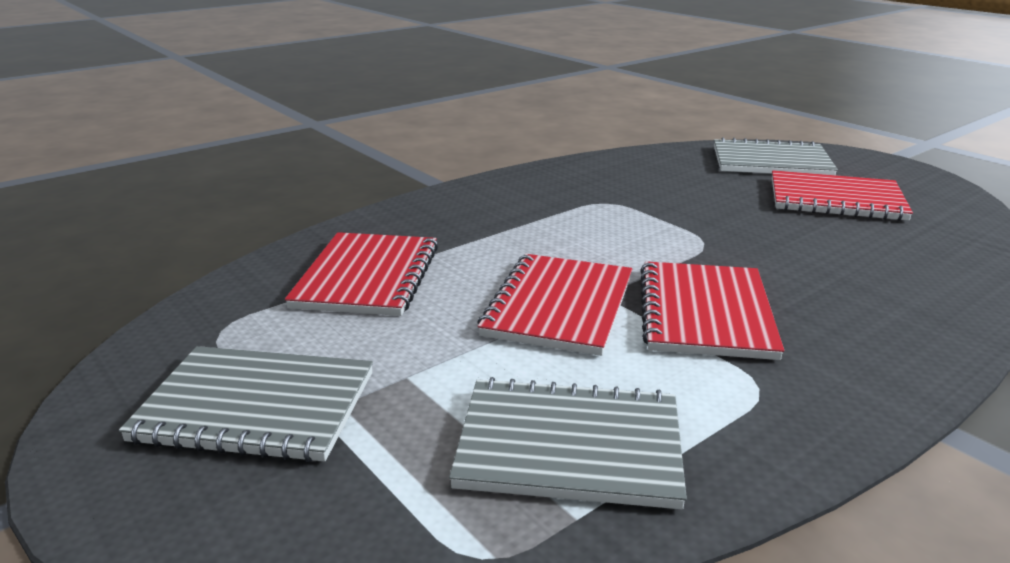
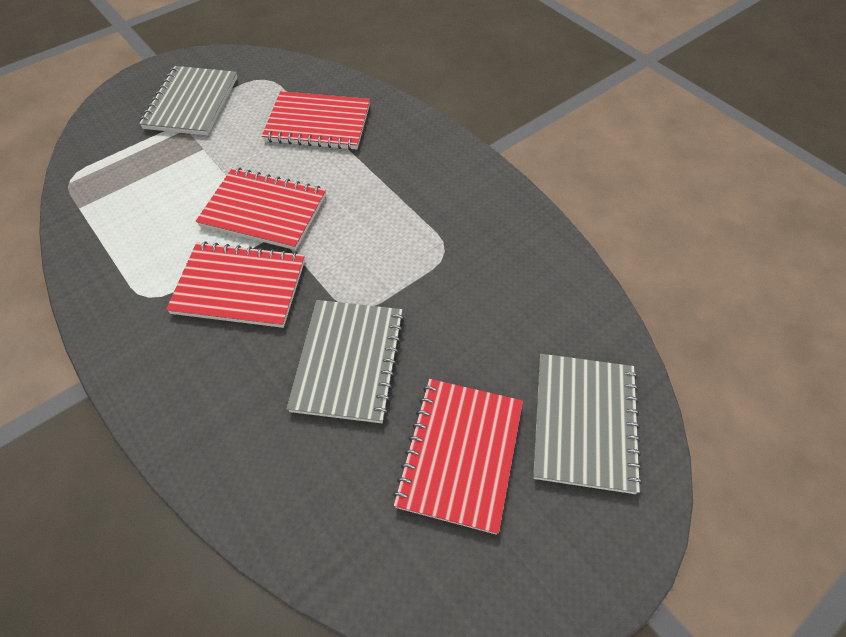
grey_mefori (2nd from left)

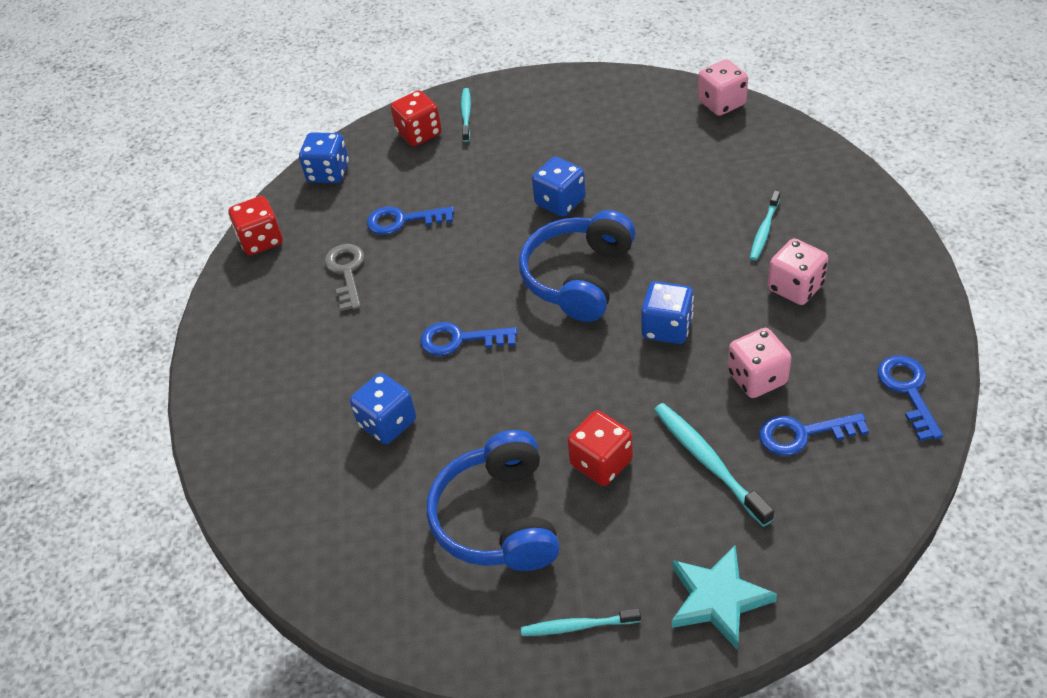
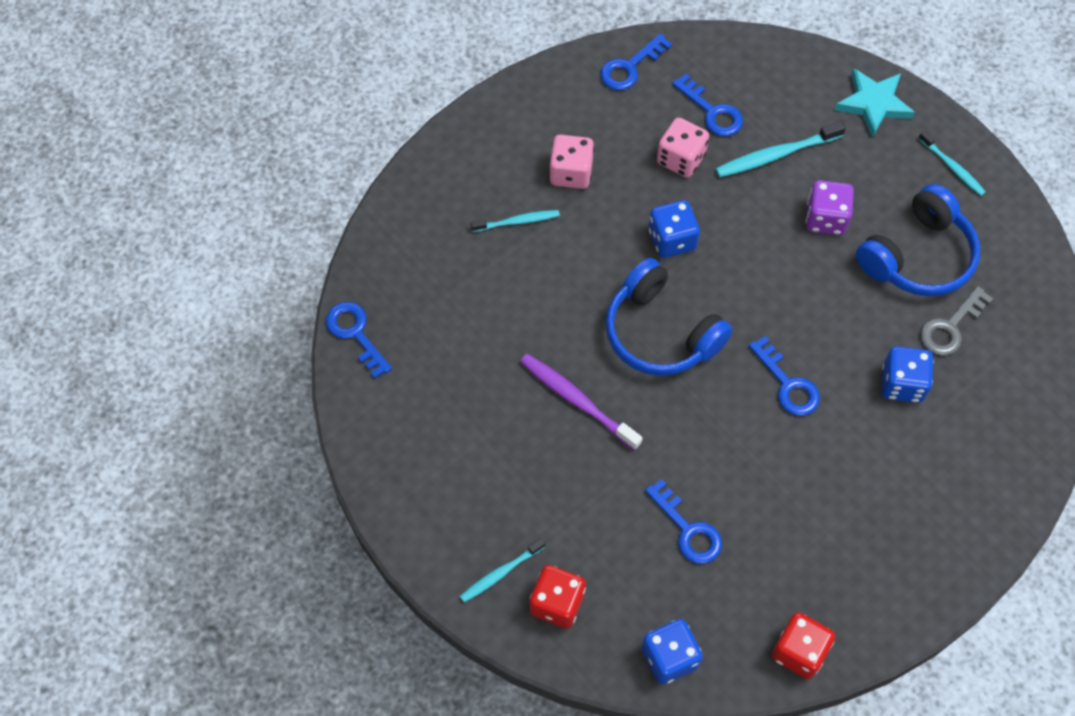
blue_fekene (1st from left); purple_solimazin; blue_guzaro (1st from left); grey_fekene; turquoise_solimazin (3rd from left); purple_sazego

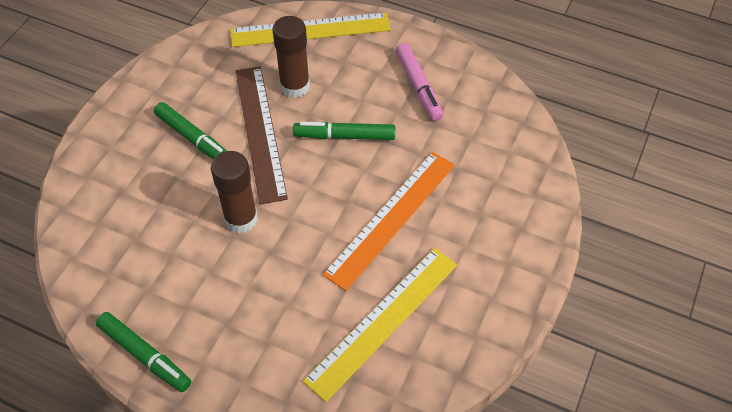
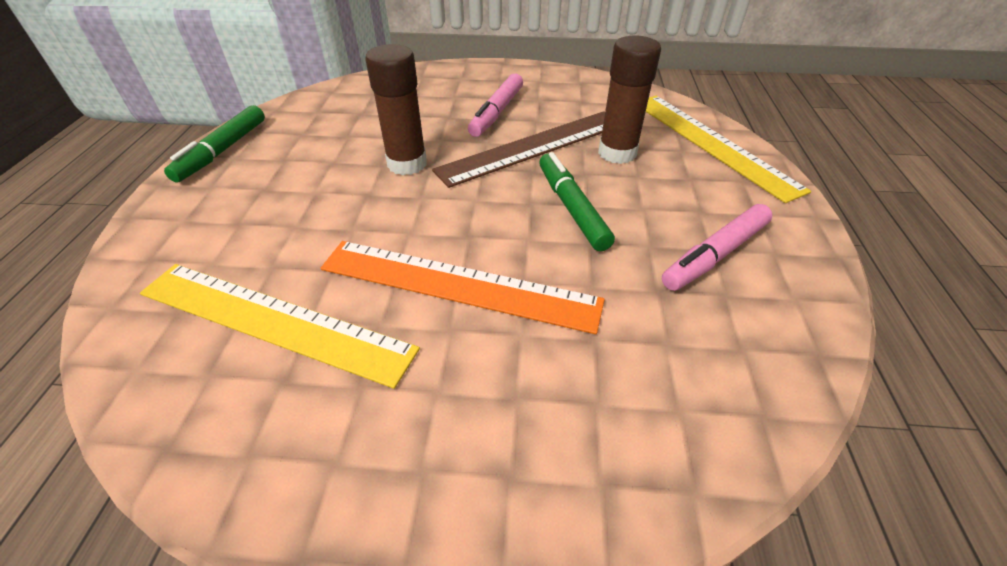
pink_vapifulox (1st from left)

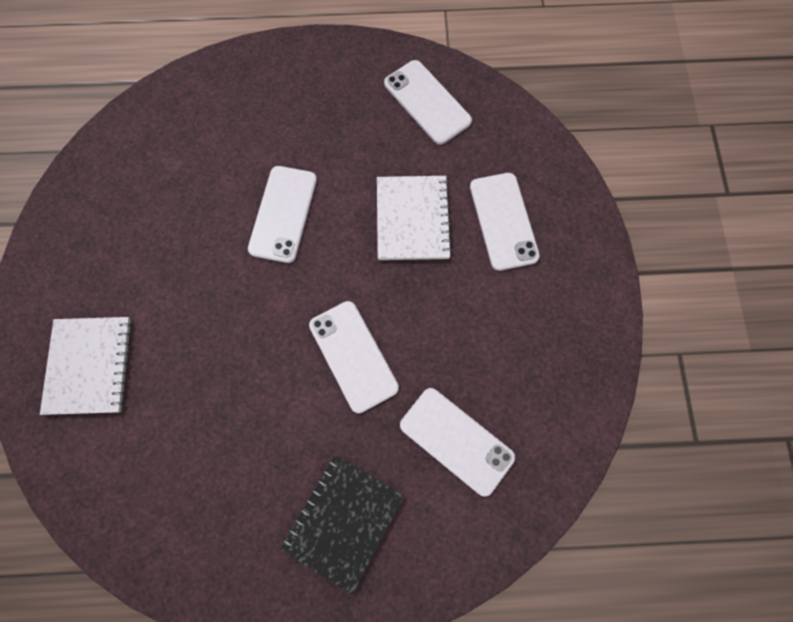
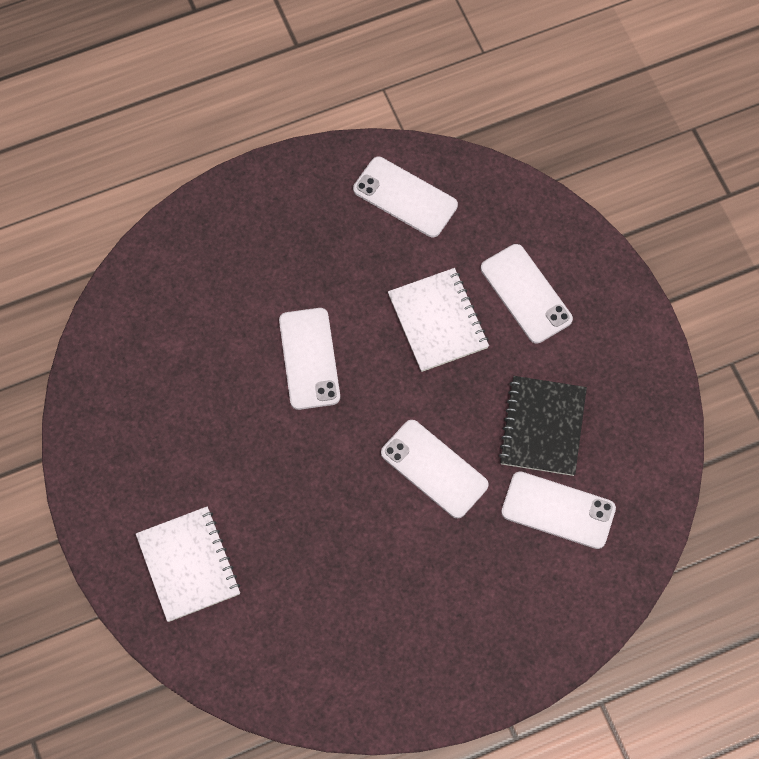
black_mefori

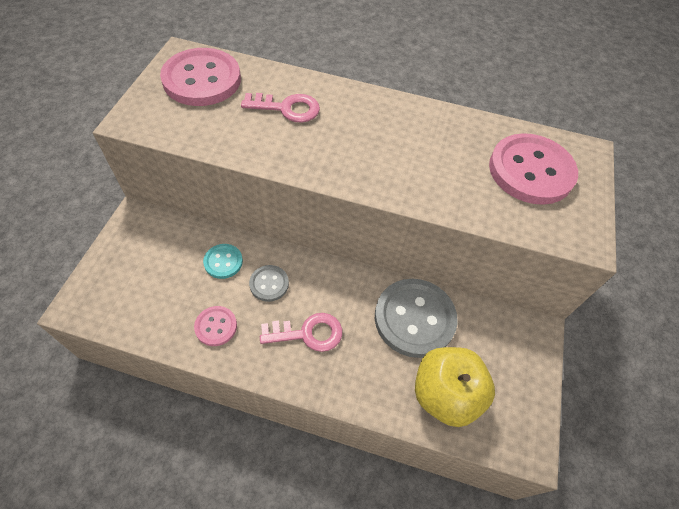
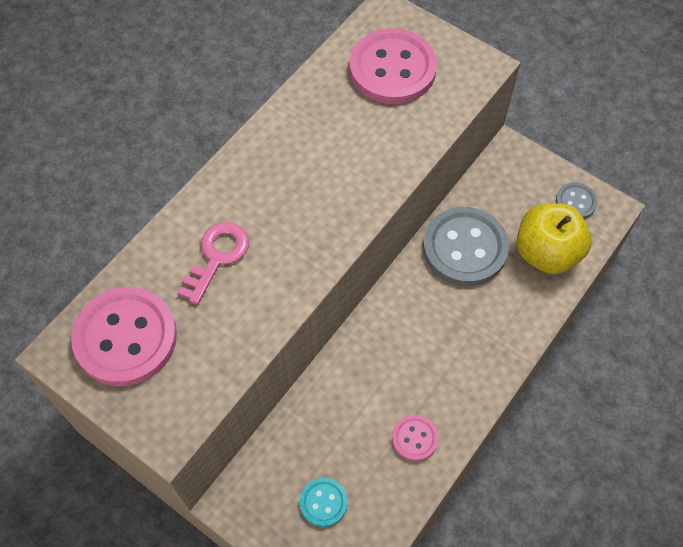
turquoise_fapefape; grey_fapefape (2nd from left); pink_fekene (2nd from left in the first image)

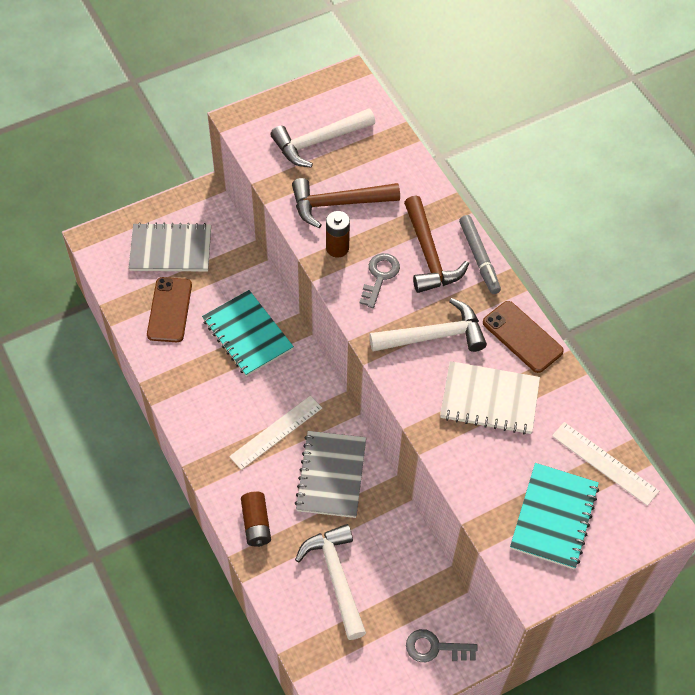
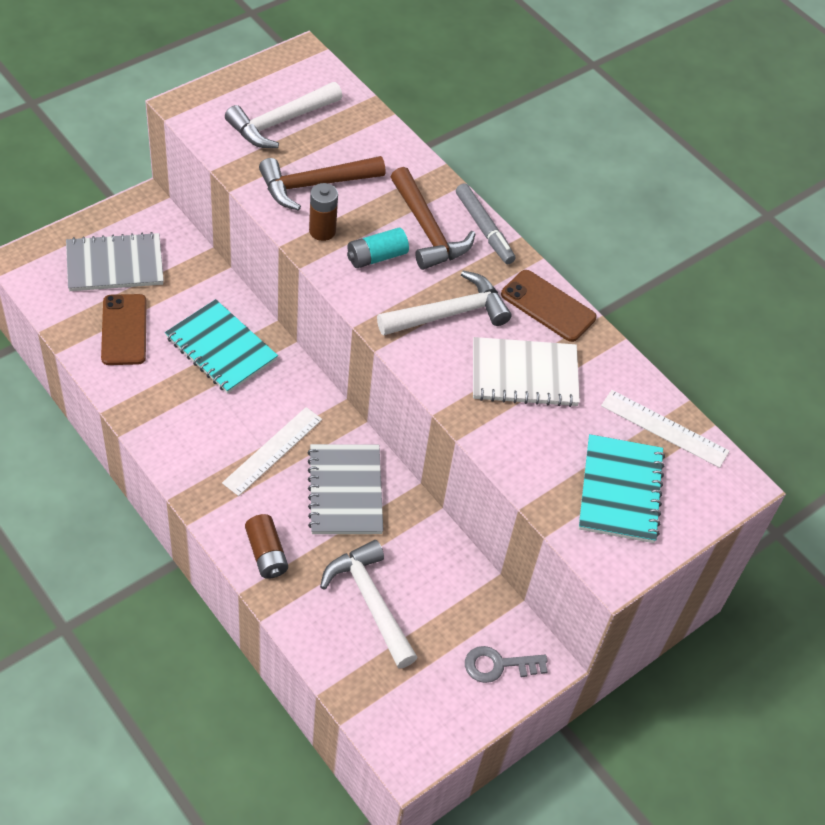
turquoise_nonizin

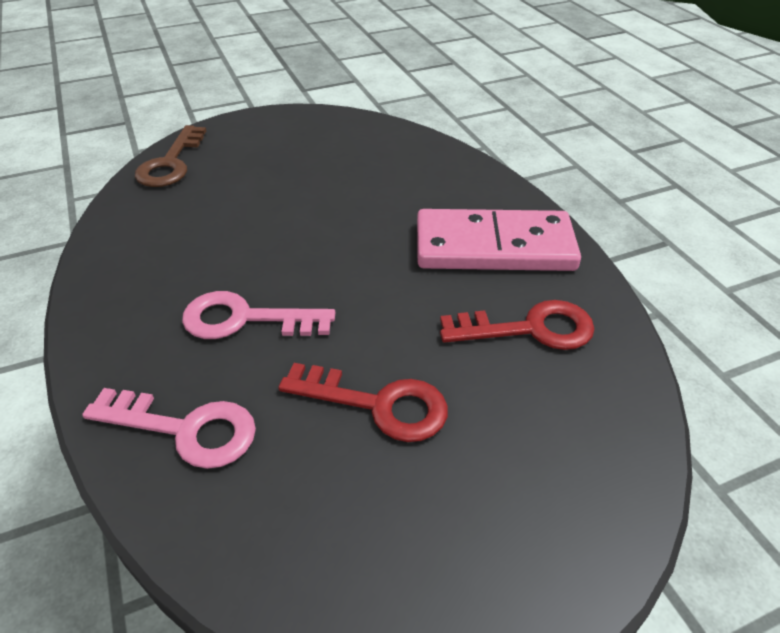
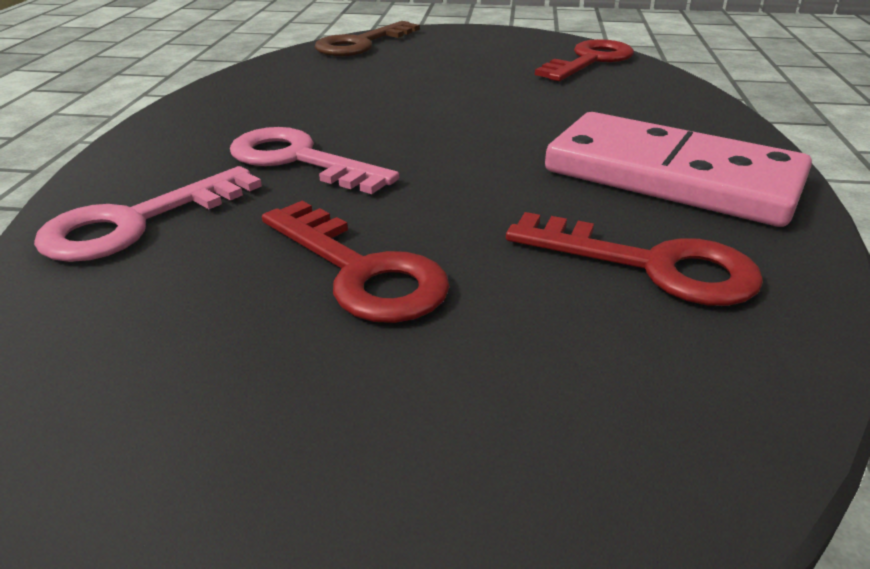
pink_fekene (1st from left); red_fekene (2nd from left)

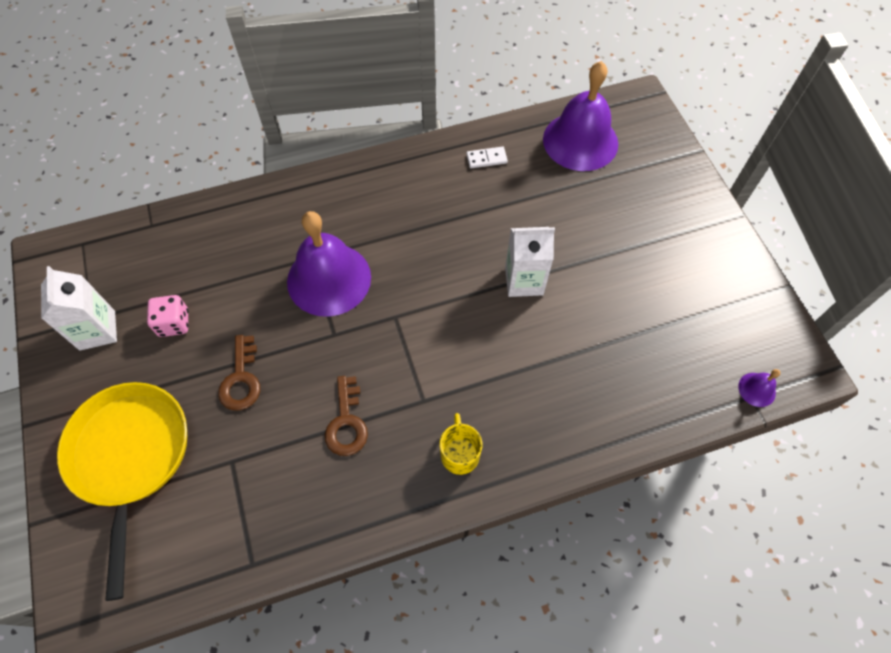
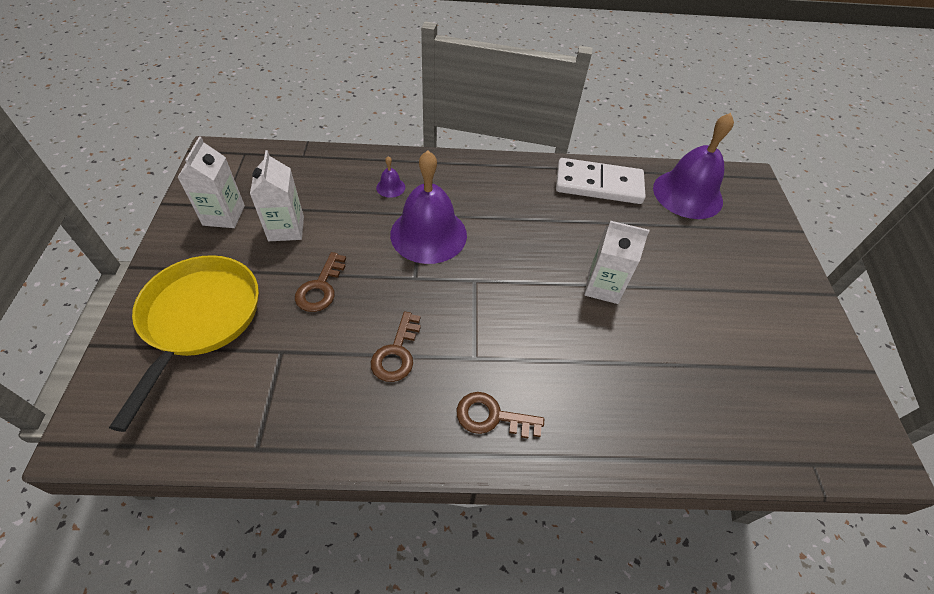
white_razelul; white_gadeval (2nd from left); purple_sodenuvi (1st from left); brown_fekene (3rd from left)

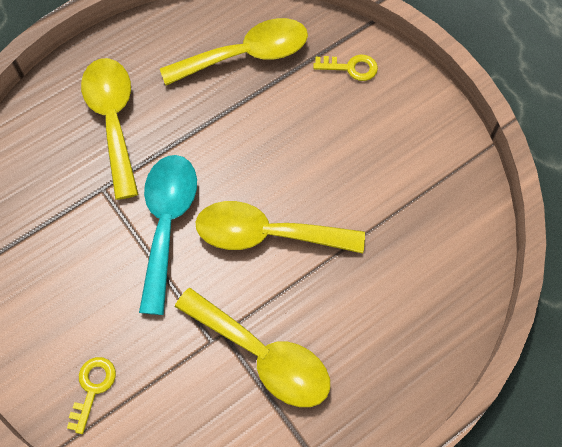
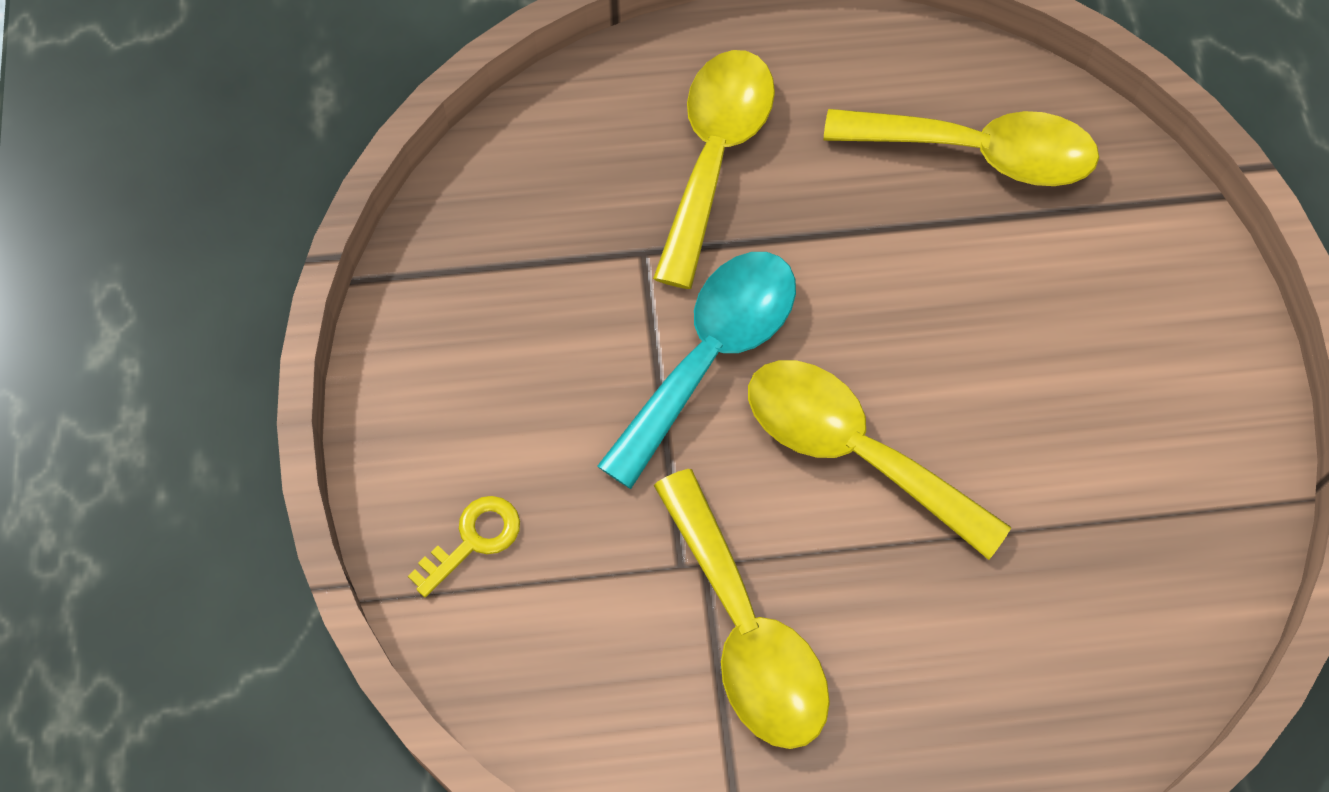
yellow_fekene (2nd from left in the first image)

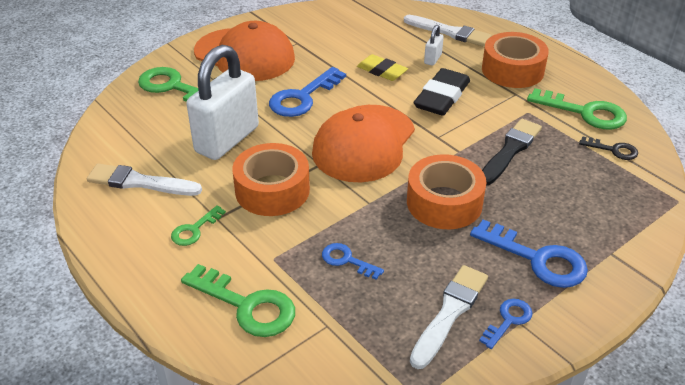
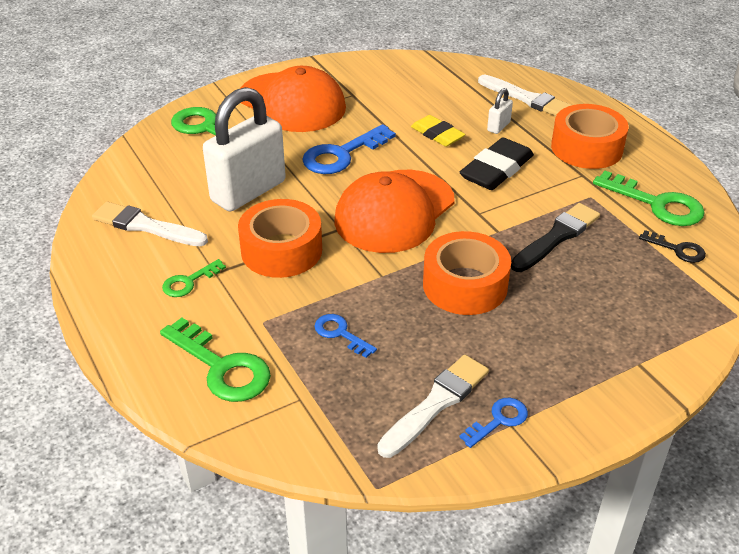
blue_fekene (4th from left in the first image)

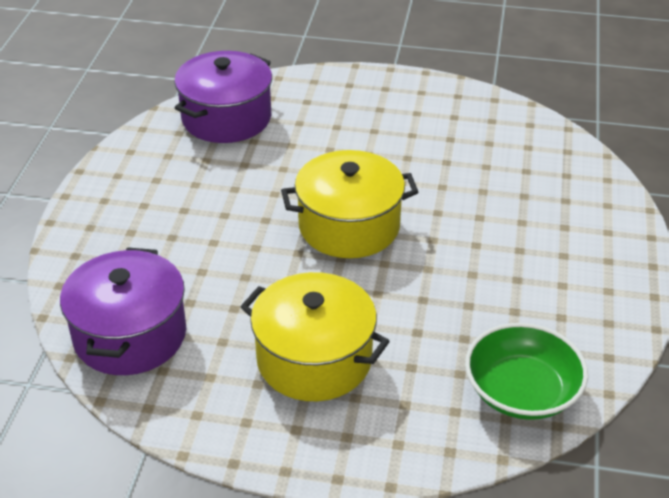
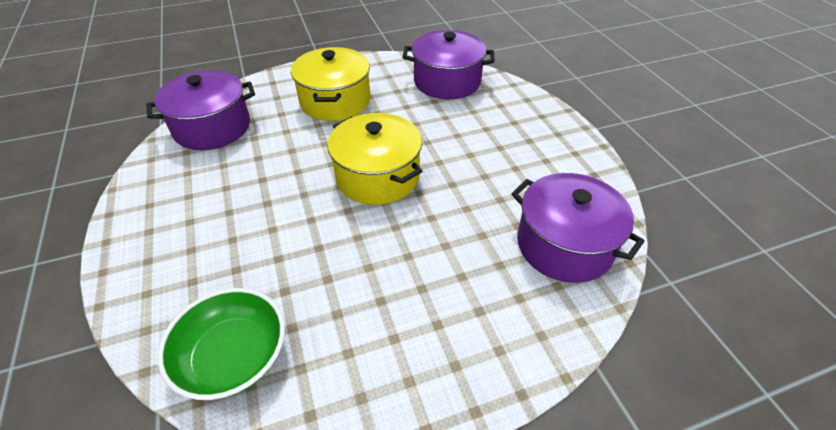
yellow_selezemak (1st from left); purple_selezemak (3rd from left)

